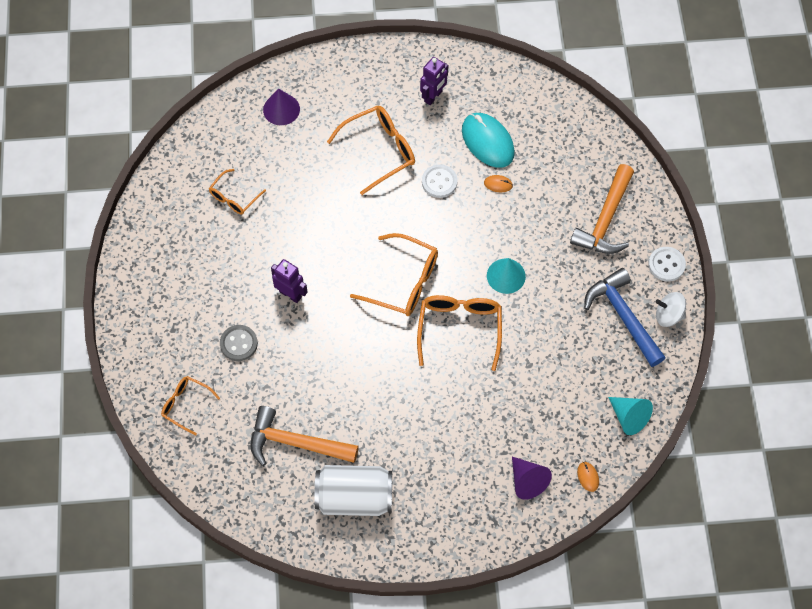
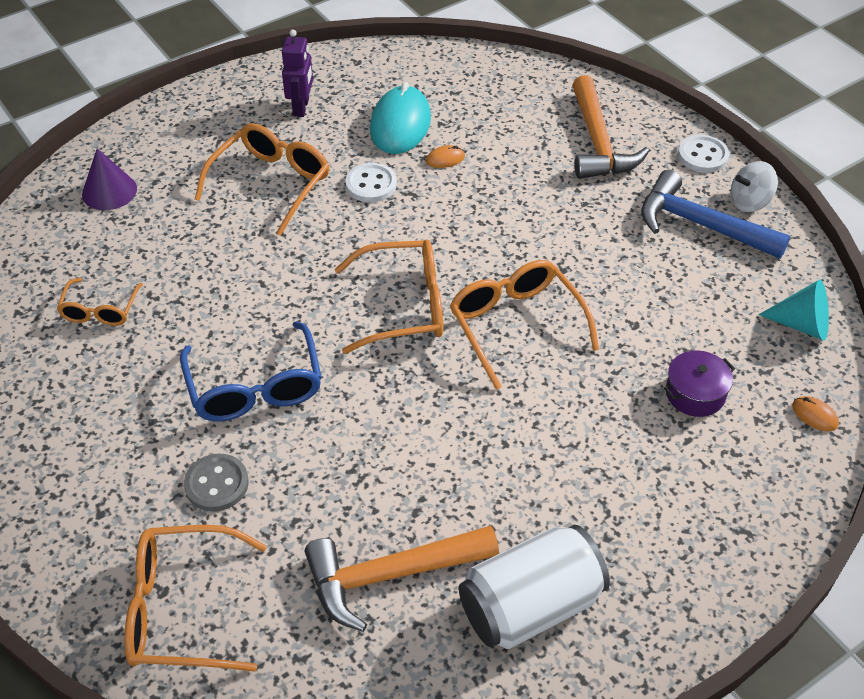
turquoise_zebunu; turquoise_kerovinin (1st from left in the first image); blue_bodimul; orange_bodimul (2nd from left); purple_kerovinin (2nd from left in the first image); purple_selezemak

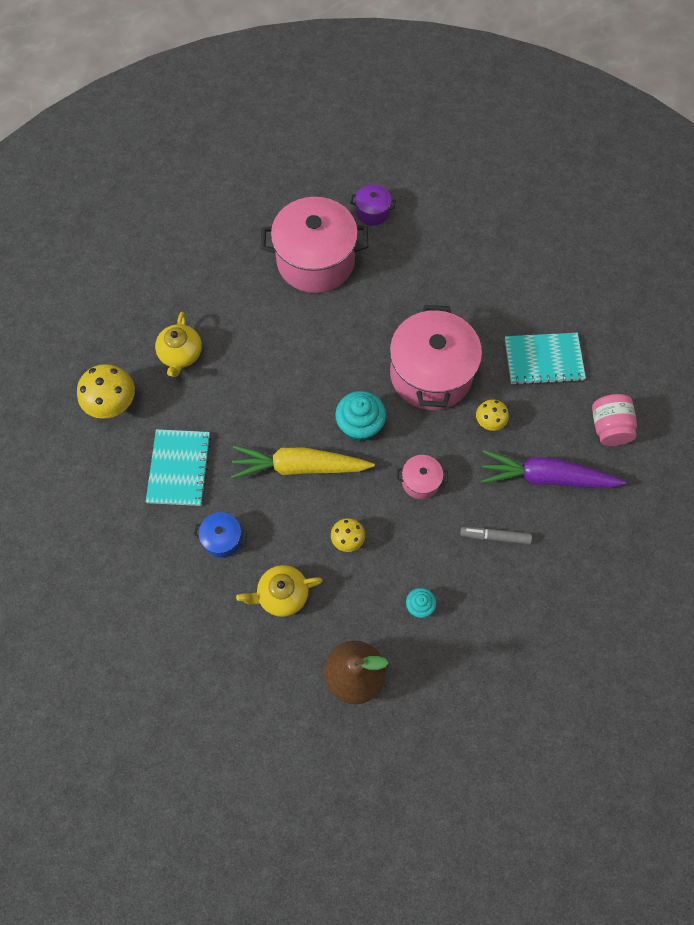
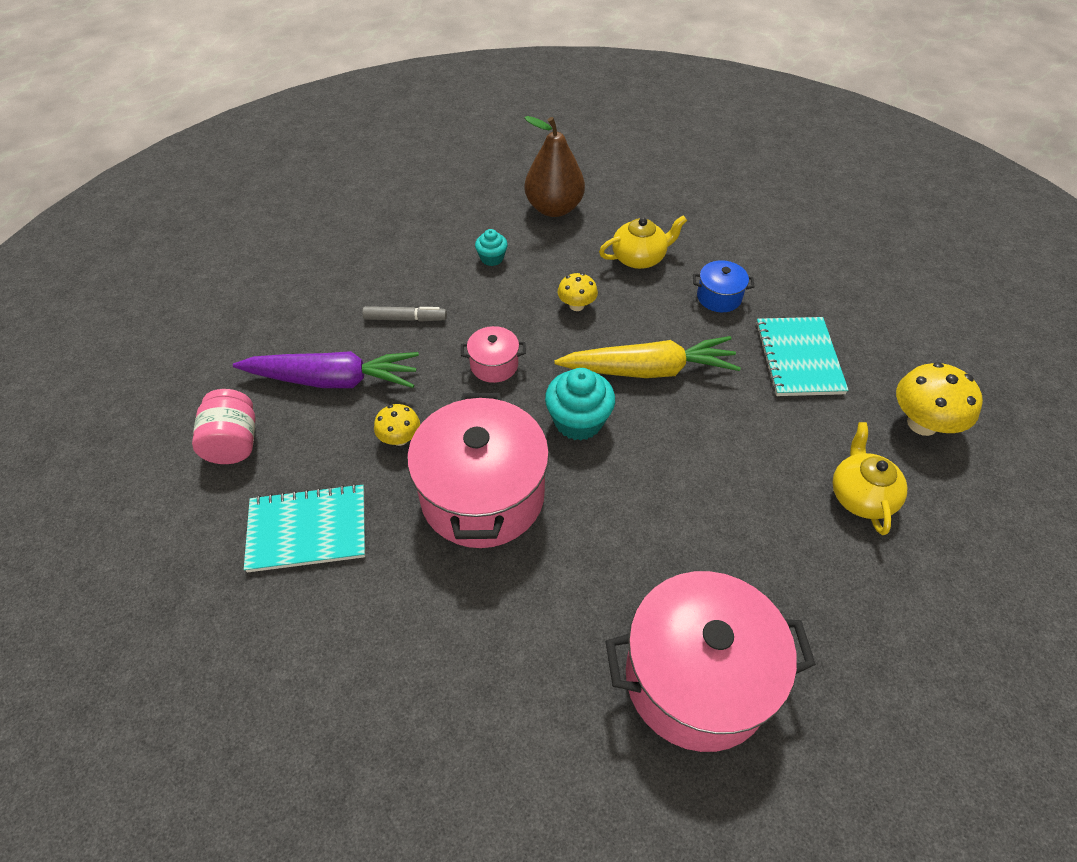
purple_selezemak

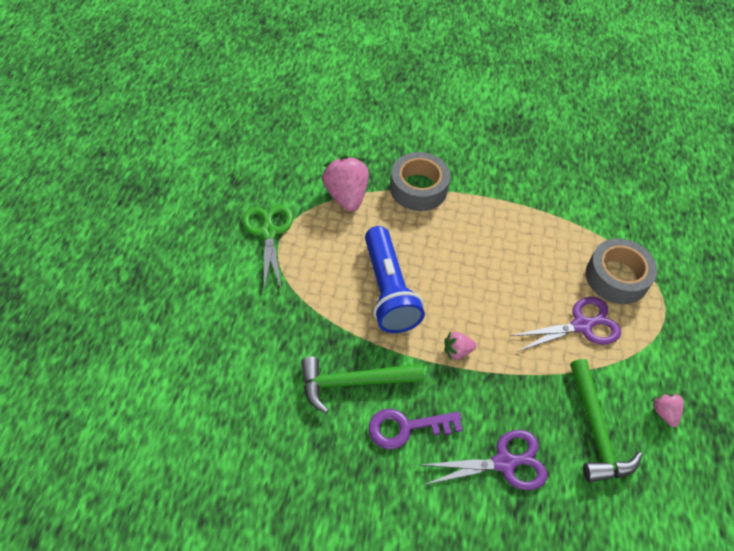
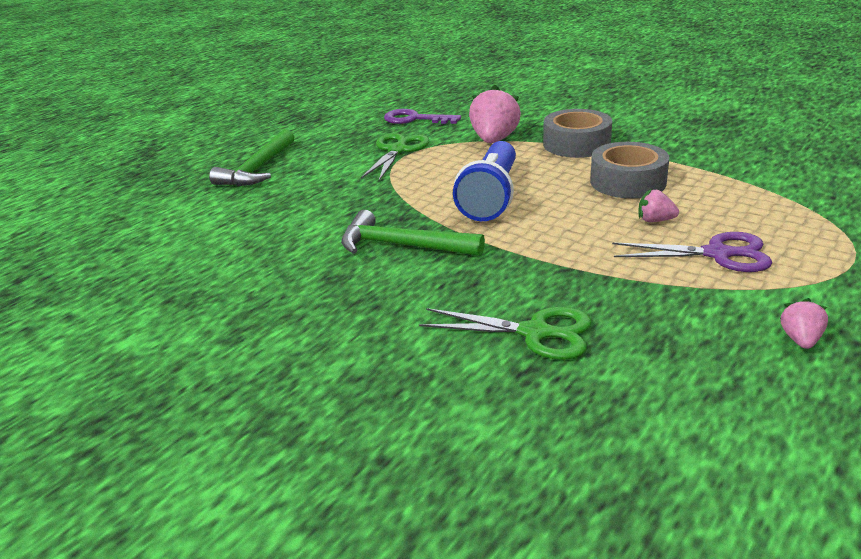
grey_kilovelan (2nd from left); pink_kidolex (2nd from left); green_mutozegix (1st from left); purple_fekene; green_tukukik (2nd from left)

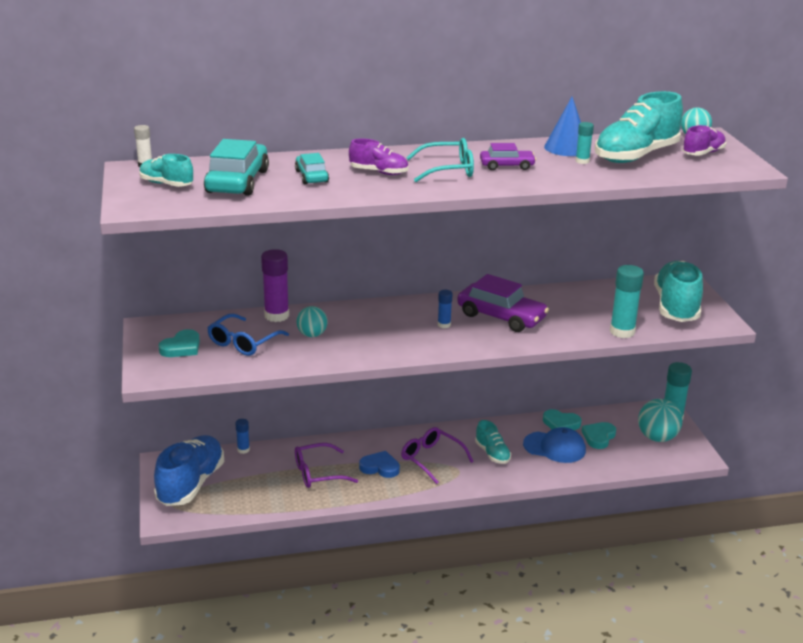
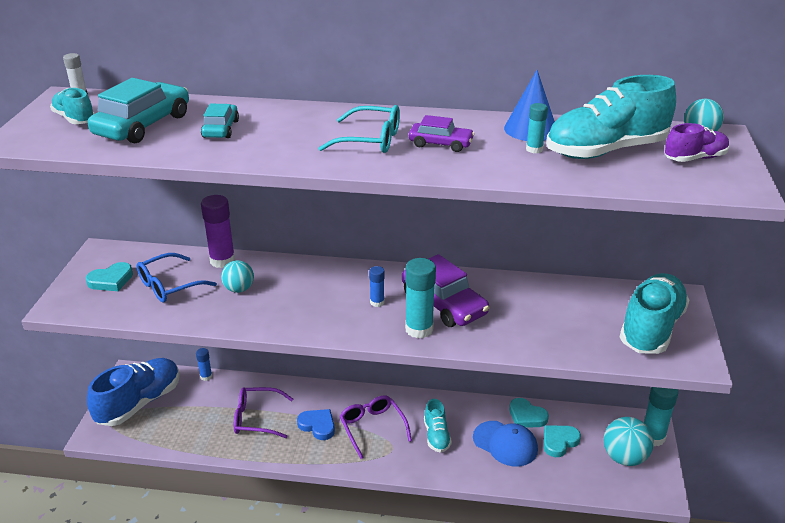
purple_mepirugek (1st from left in the first image); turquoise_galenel (1st from left)

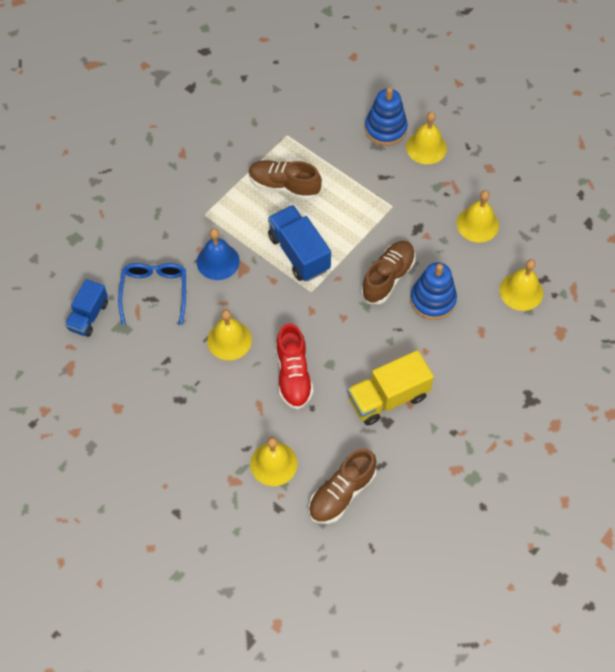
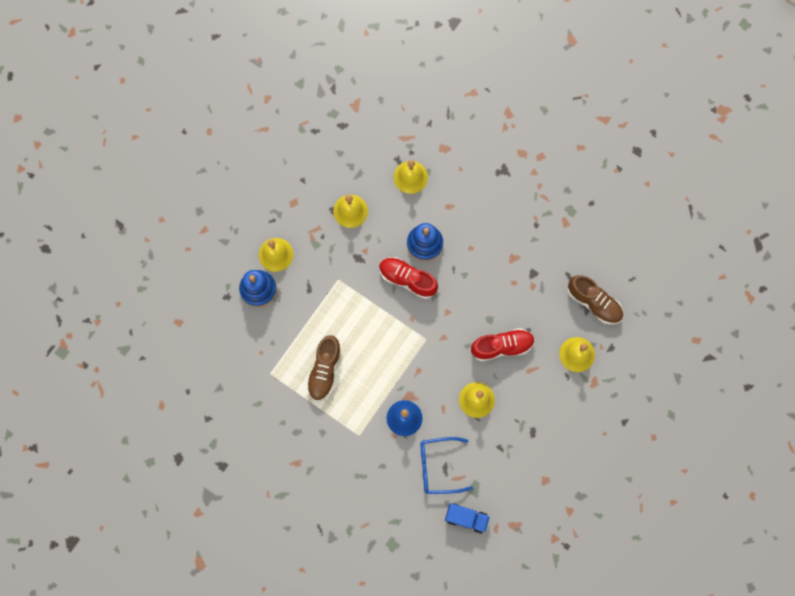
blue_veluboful (2nd from left in the first image); red_mepirugek (1st from left); yellow_veluboful

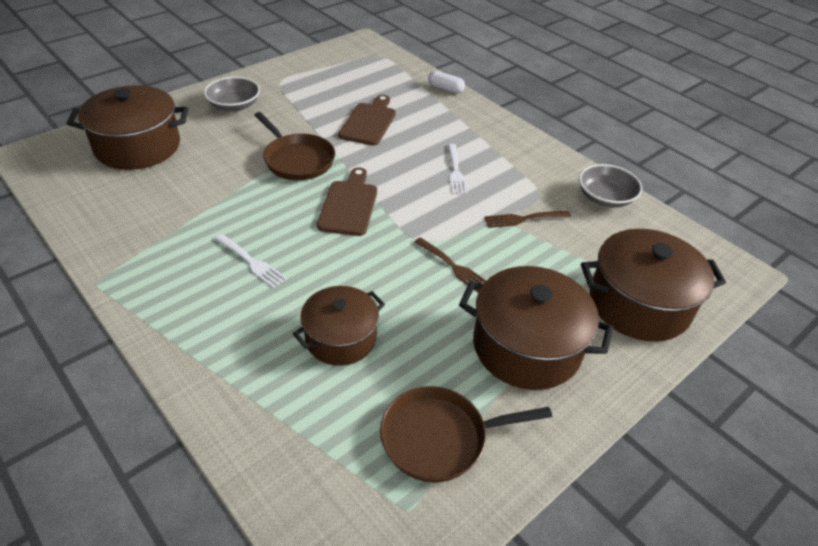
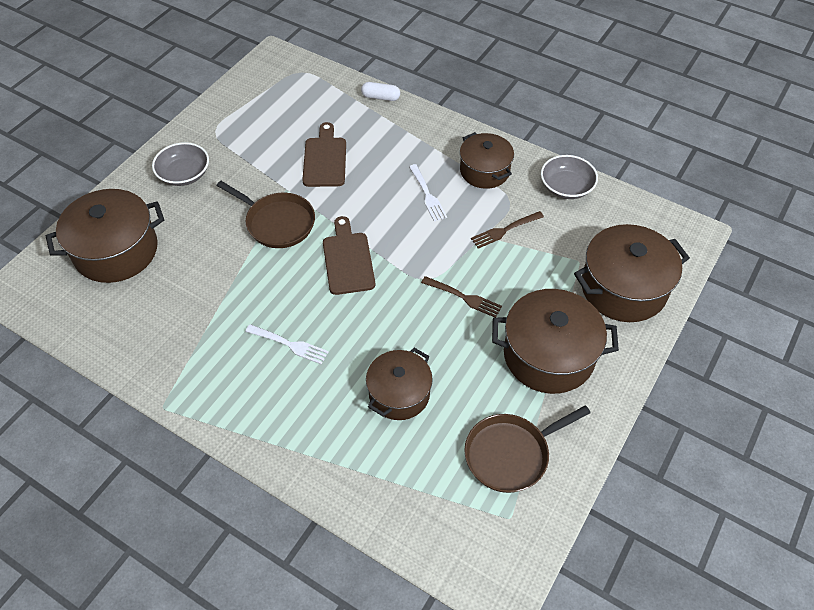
brown_selezemak (3rd from left)

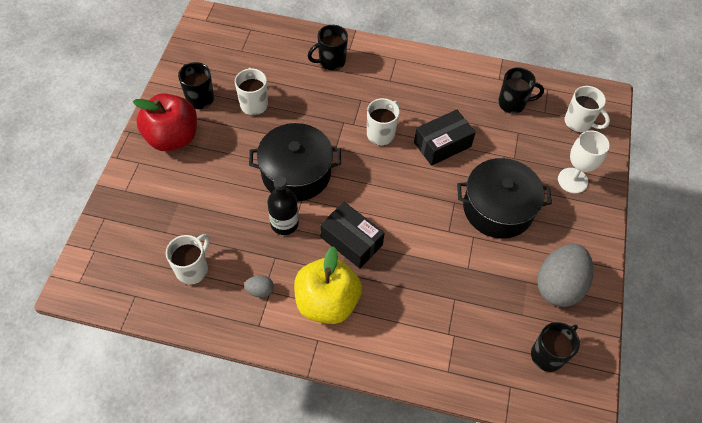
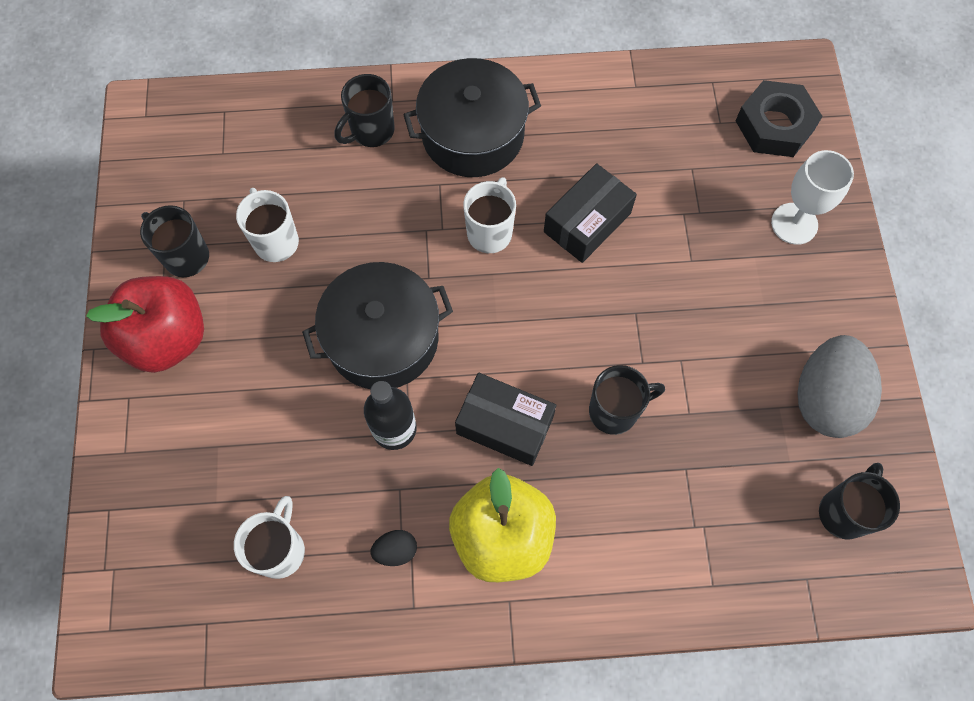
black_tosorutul (3rd from left); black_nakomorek; black_selezemak (2nd from left); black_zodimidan

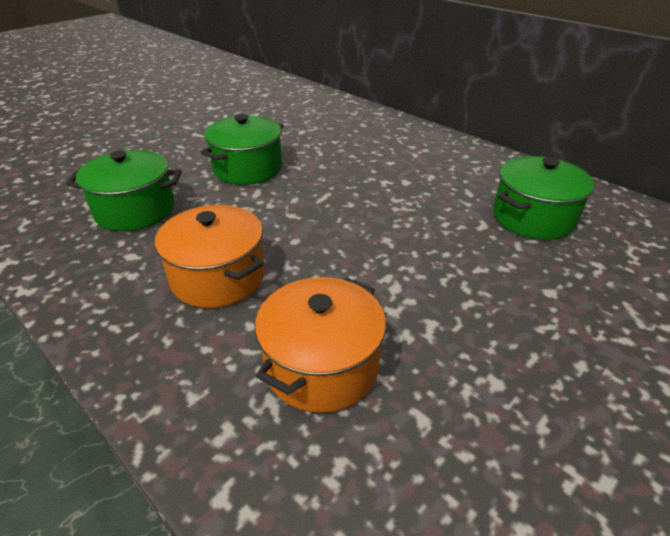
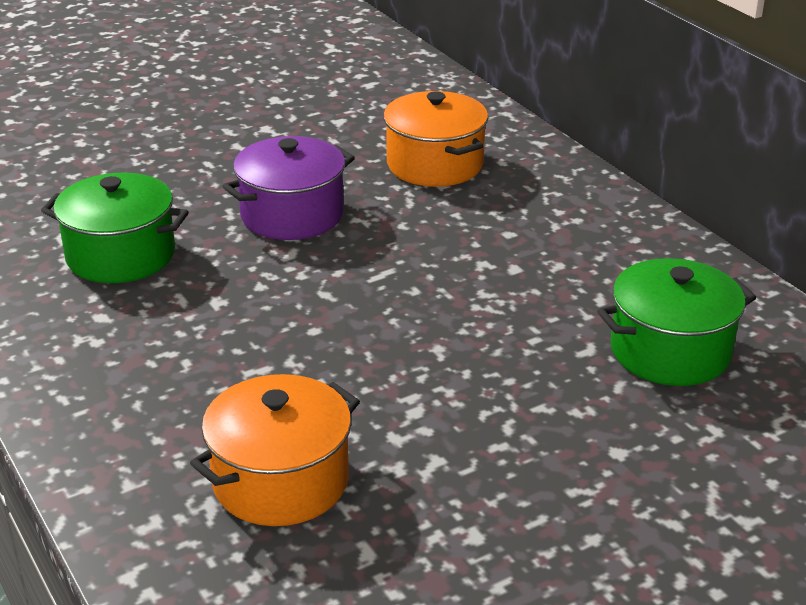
purple_selezemak; orange_selezemak (2nd from left)

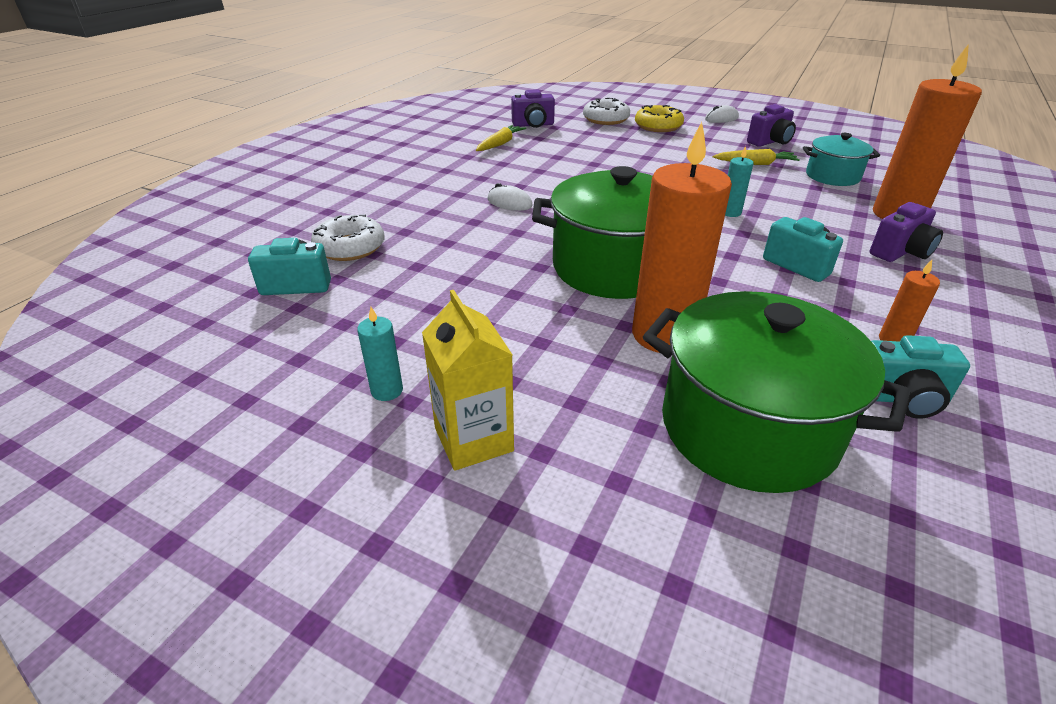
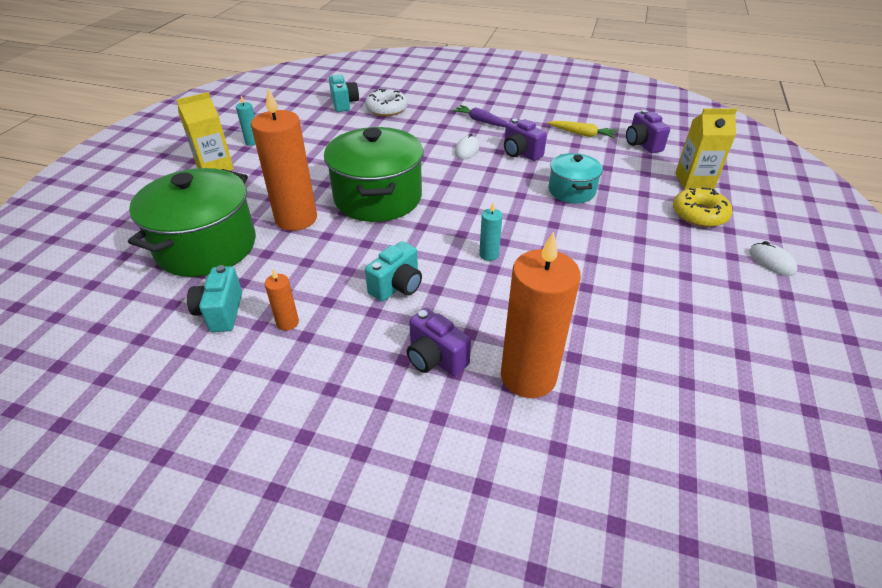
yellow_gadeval (2nd from left); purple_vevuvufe (2nd from left); turquoise_selezemak; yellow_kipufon (2nd from left in the first image); purple_kipufon

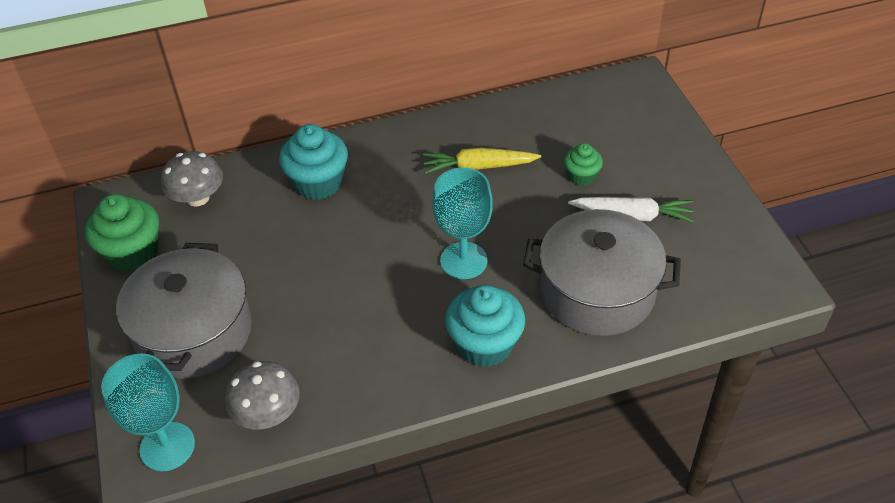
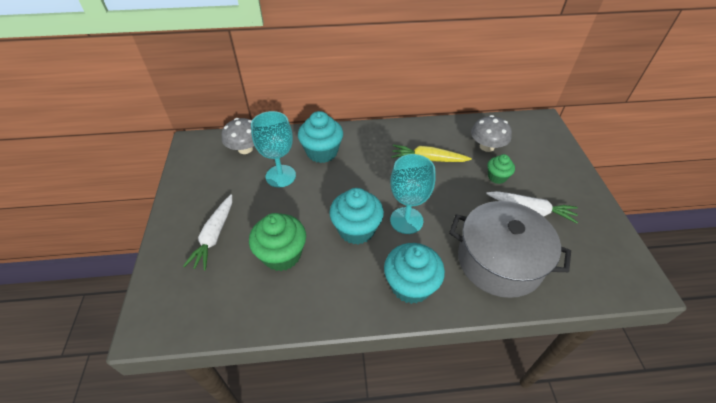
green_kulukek (1st from left); white_kipufon (1st from left); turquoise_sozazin (1st from left); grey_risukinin (2nd from left); turquoise_kulukek (2nd from left)

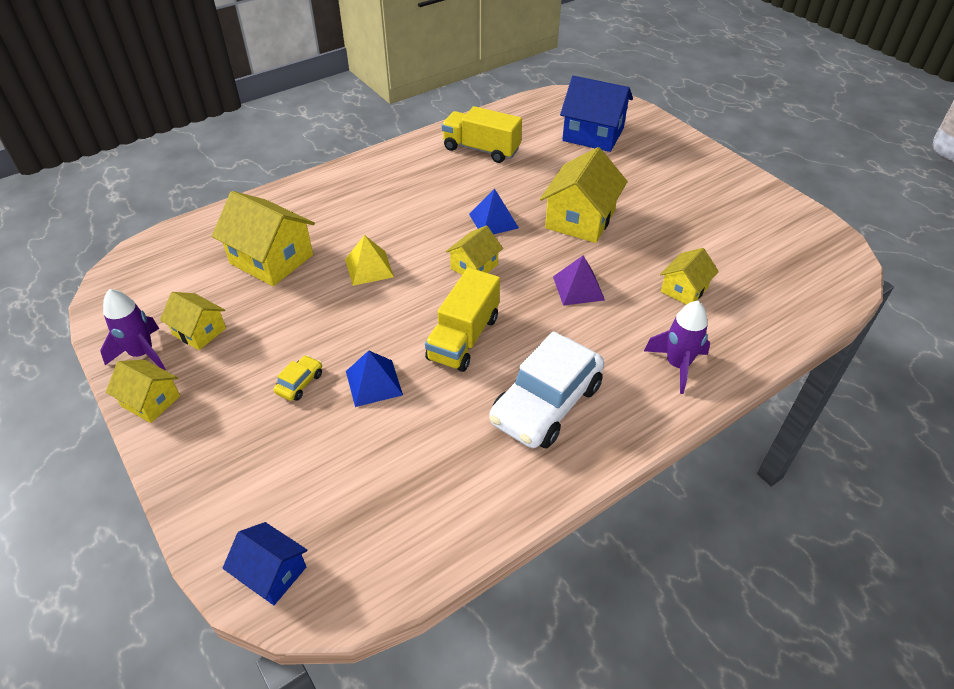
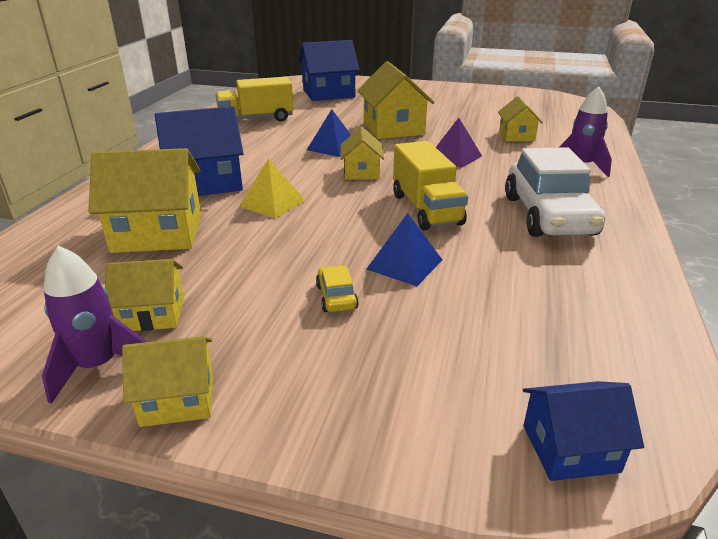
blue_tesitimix (1st from left)

